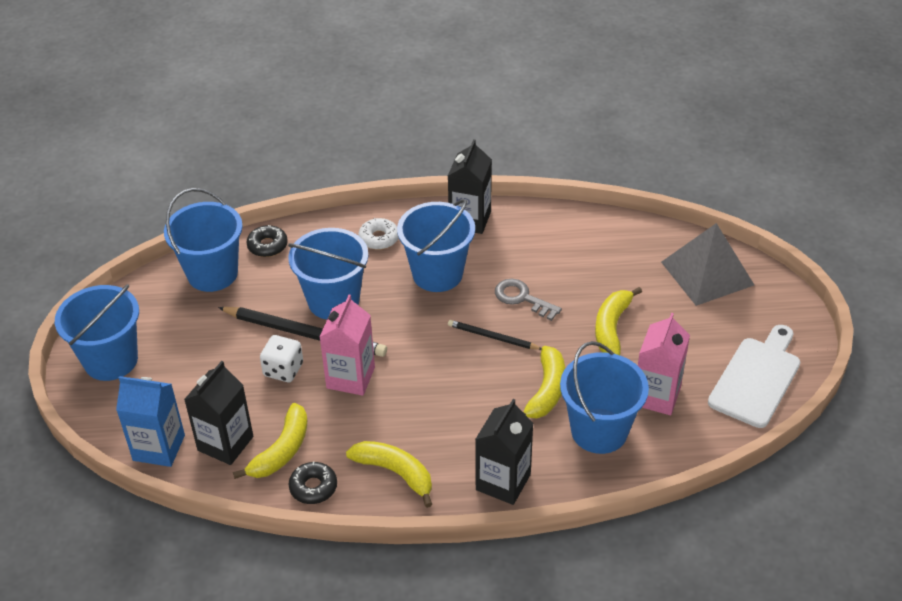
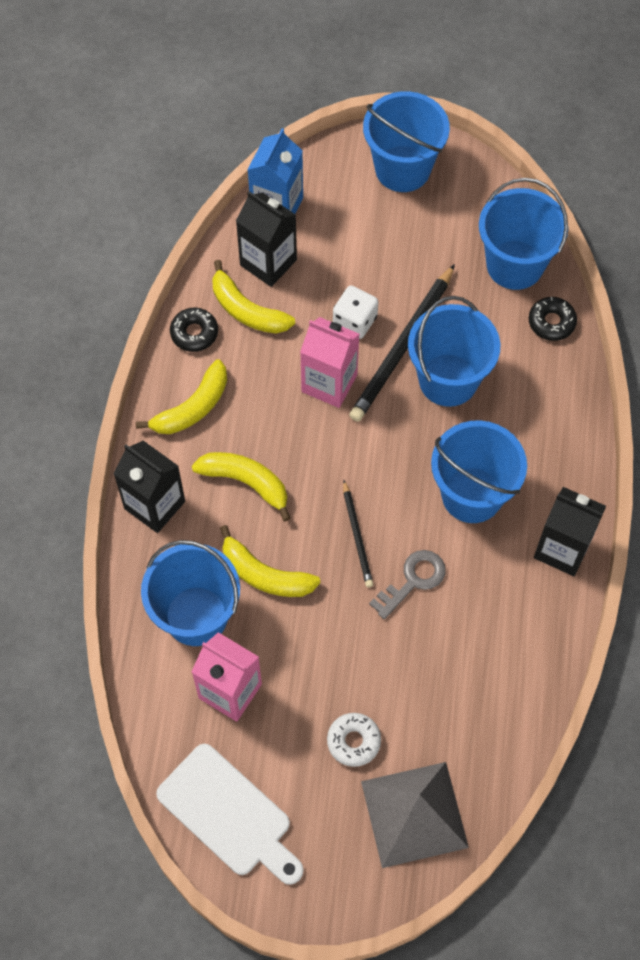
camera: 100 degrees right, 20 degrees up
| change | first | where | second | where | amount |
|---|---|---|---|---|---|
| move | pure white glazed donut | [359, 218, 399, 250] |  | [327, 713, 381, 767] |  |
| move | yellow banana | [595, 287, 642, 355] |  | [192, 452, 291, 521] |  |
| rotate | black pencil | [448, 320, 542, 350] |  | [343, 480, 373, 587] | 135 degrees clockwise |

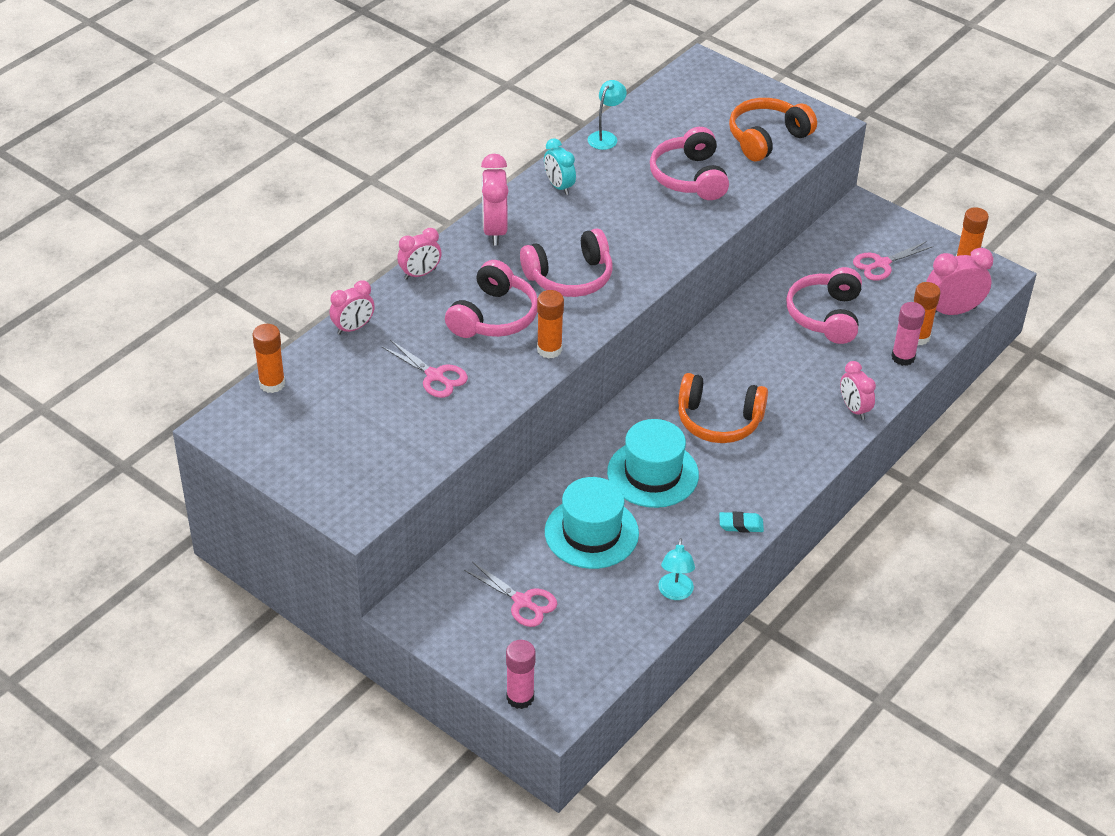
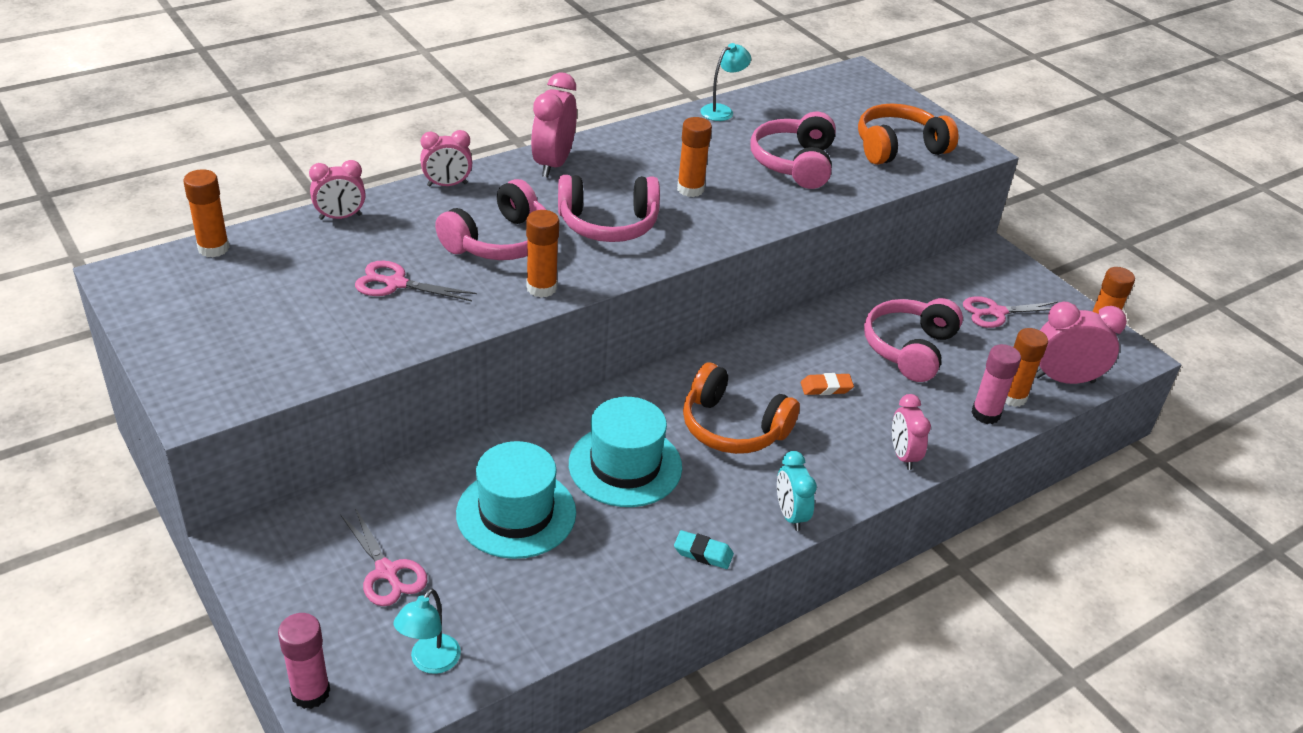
camera: 15 degrees right, 5 degrees down
| change | first | where | second | where | amount |
|---|---|---|---|---|---|
| move | aqua clock | [544, 138, 576, 195] |  | [777, 451, 817, 531] |  |
| rotate | rose-pink pair of scissors | [382, 340, 468, 398] |  | [355, 261, 477, 301] | 135 degrees clockwise |
| move | aqua desk lamp | [658, 538, 695, 600] |  | [394, 588, 461, 674] |  |
| insert |  |  | orange stick of glue | [677, 117, 712, 197] |  |
| insert |  |  | orange gum eraser | [801, 373, 854, 395] |  |

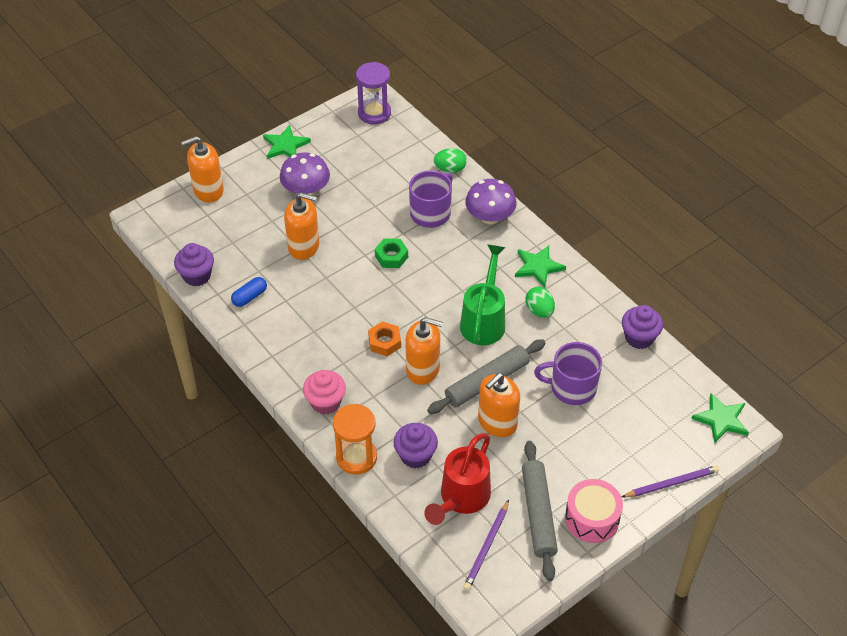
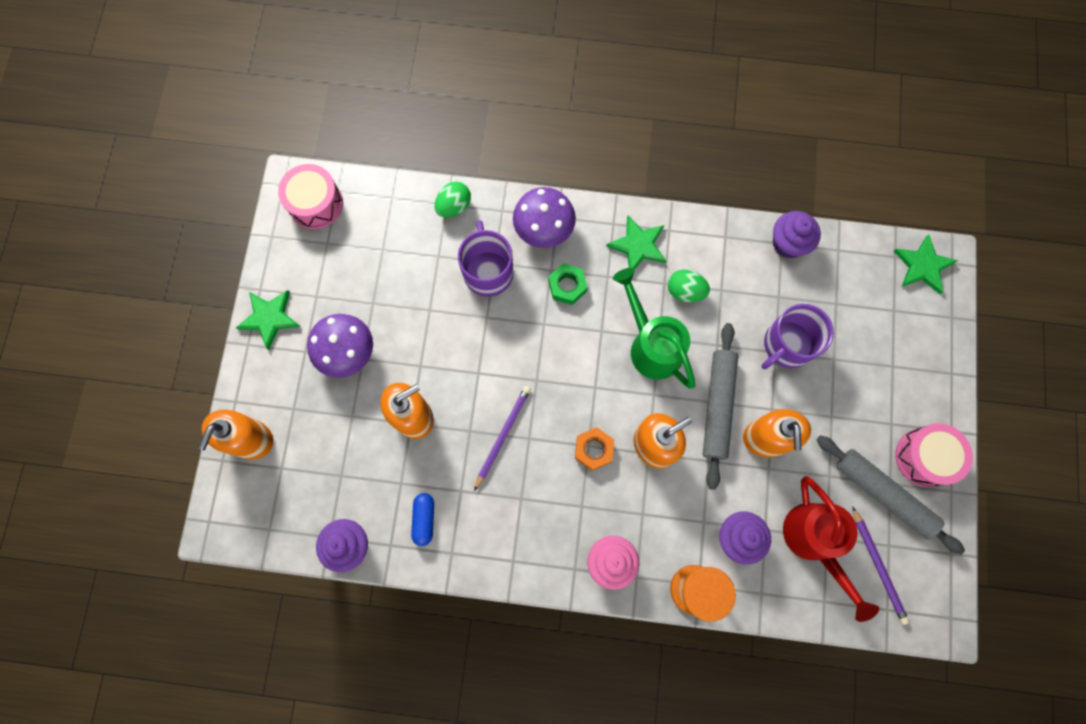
camera: 45 degrees left, 25 degrees up
| change | first | where | second | where | amount |
|---|---|---|---|---|---|
| replace | royal purple sand timer | [356, 62, 391, 124] | rose-pink drum | [278, 164, 343, 229] |  |
| move | emerald hexagon nut | [375, 238, 408, 268] |  | [548, 263, 587, 305] |  |
| move | royal purple pencil | [622, 465, 719, 497] |  | [474, 386, 531, 491] |  |

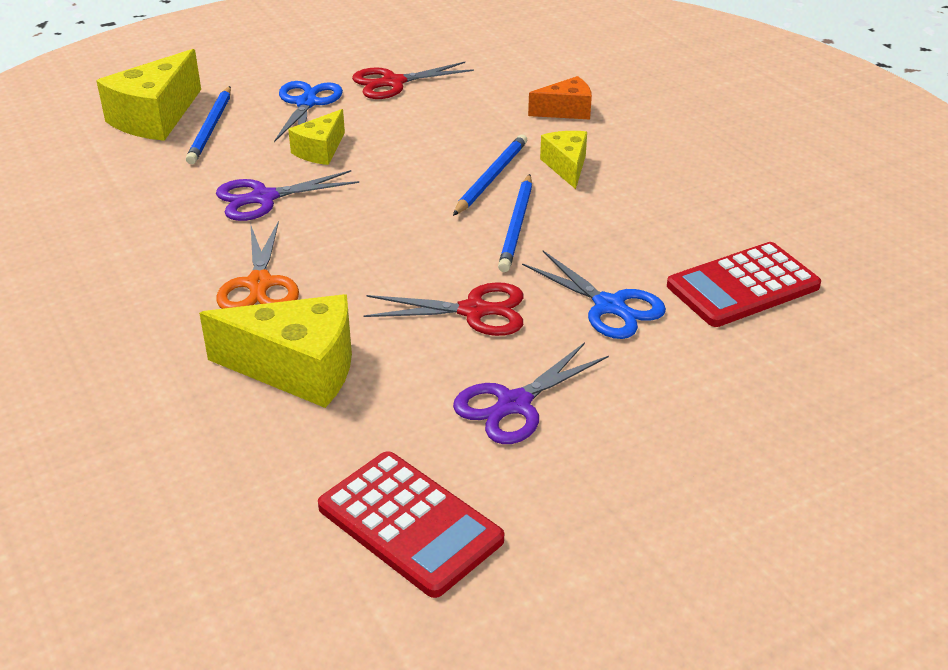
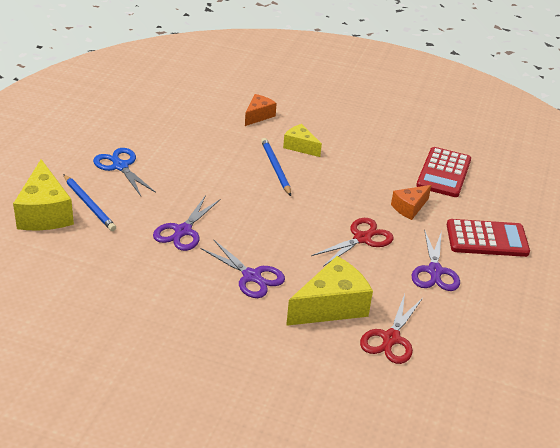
camera: 45 degrees left, 0 degrees up
| change | first | where | second | where | amount |
|---|---|---|---|---|---|
| move | red pair of scissors | [352, 62, 474, 99] |  | [360, 294, 423, 364] |  |
| delete | yellow piece of cheese | [288, 109, 345, 165] |  |  |  |
| delete | cobalt pencil | [498, 174, 532, 272] |  |  |  |
| recolor | orange pair of scissors | [216, 221, 299, 309] | royal purple pair of scissors | [201, 240, 285, 298] |  |
| replace | cobalt pair of scissors | [522, 251, 666, 339] | orange piece of cheese | [391, 185, 431, 220] |  |
| move | red pocket calculator | [318, 451, 504, 598] |  | [447, 219, 530, 257] |  |

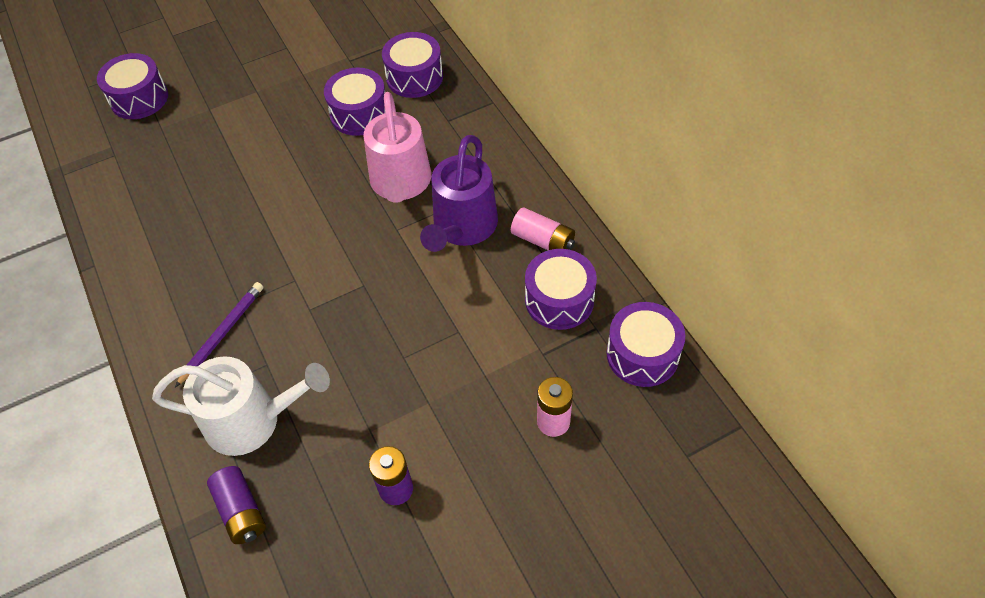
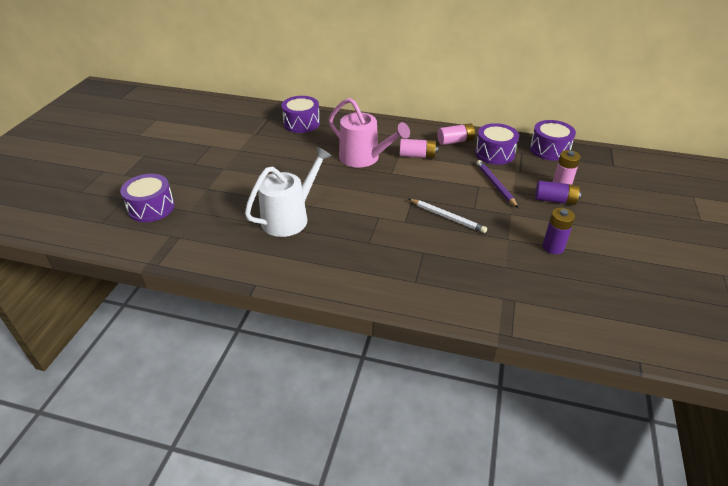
camera: 50 degrees left, 15 degrees down
| change | first | where | second | where | amount |
|---|---|---|---|---|---|
| delete | royal purple drum | [324, 68, 385, 136] |  |  |  |
| replace | royal purple watering can | [420, 135, 498, 252] | rose-pink AA battery | [400, 139, 438, 158] |  |
| move | royal purple pencil | [175, 282, 264, 387] |  | [476, 160, 518, 208] |  |
| move | pure white watering can | [152, 356, 330, 456] |  | [245, 146, 332, 237] |  |
| move | royal purple AA battery | [207, 466, 266, 544] |  | [535, 181, 581, 205] |  |
| insert |  |  | pure white pencil | [409, 199, 487, 233] |  |

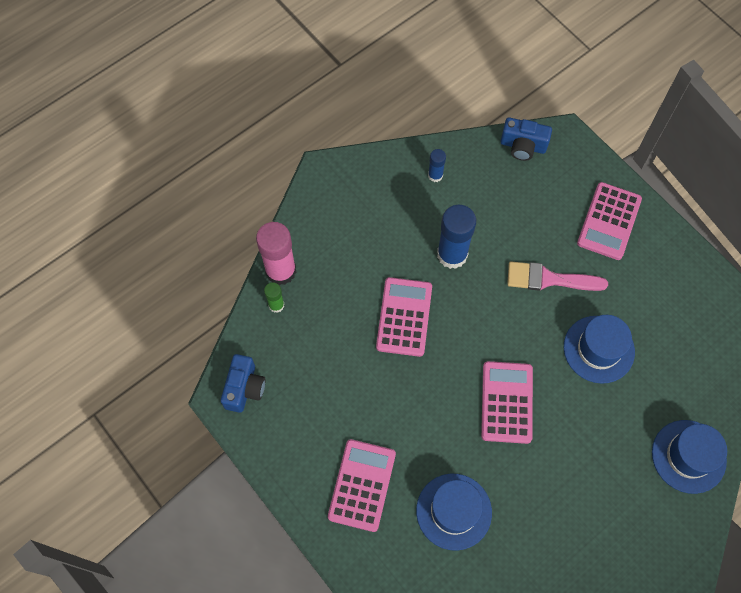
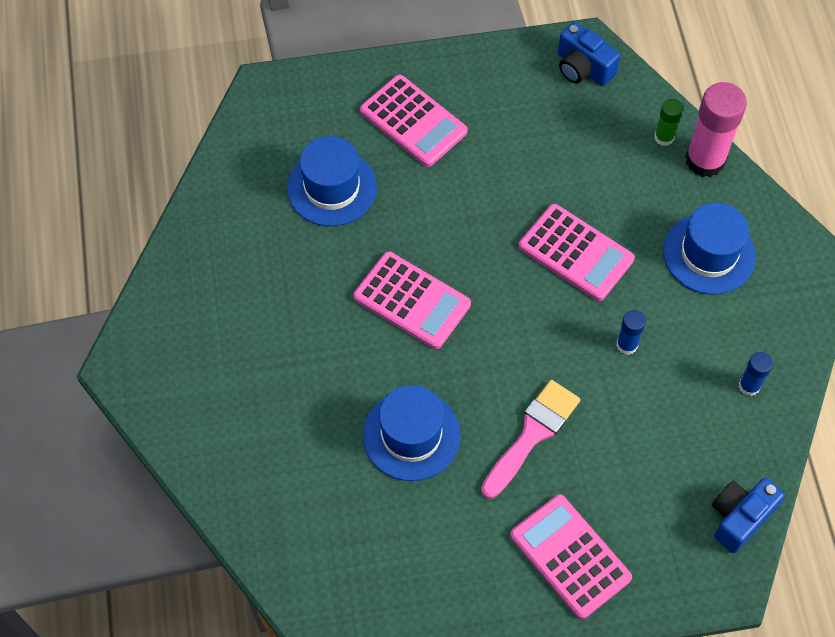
camera: 120 degrees right, 5 degrees down
| change | first | where | second | where | amount |
|---|---|---|---|---|---|
| resize | cobalt stick of glue | [437, 205, 476, 269] |  | [616, 310, 646, 355] | x0.51 |
| move | cobalt tall hat | [652, 420, 727, 494] |  | [663, 203, 756, 295] |  |

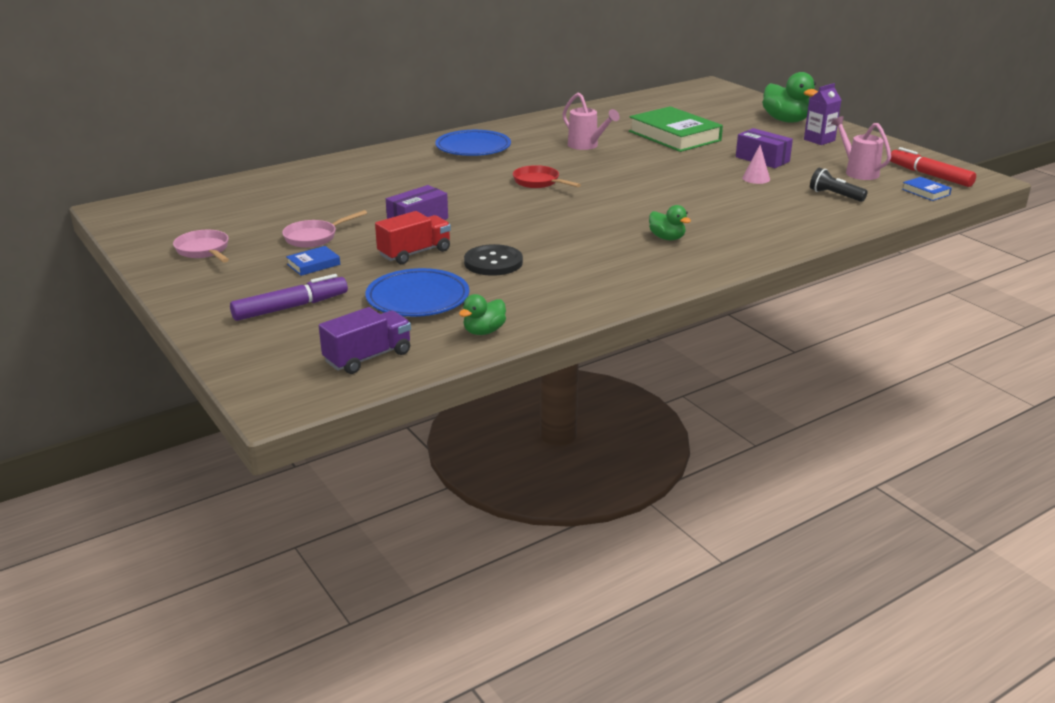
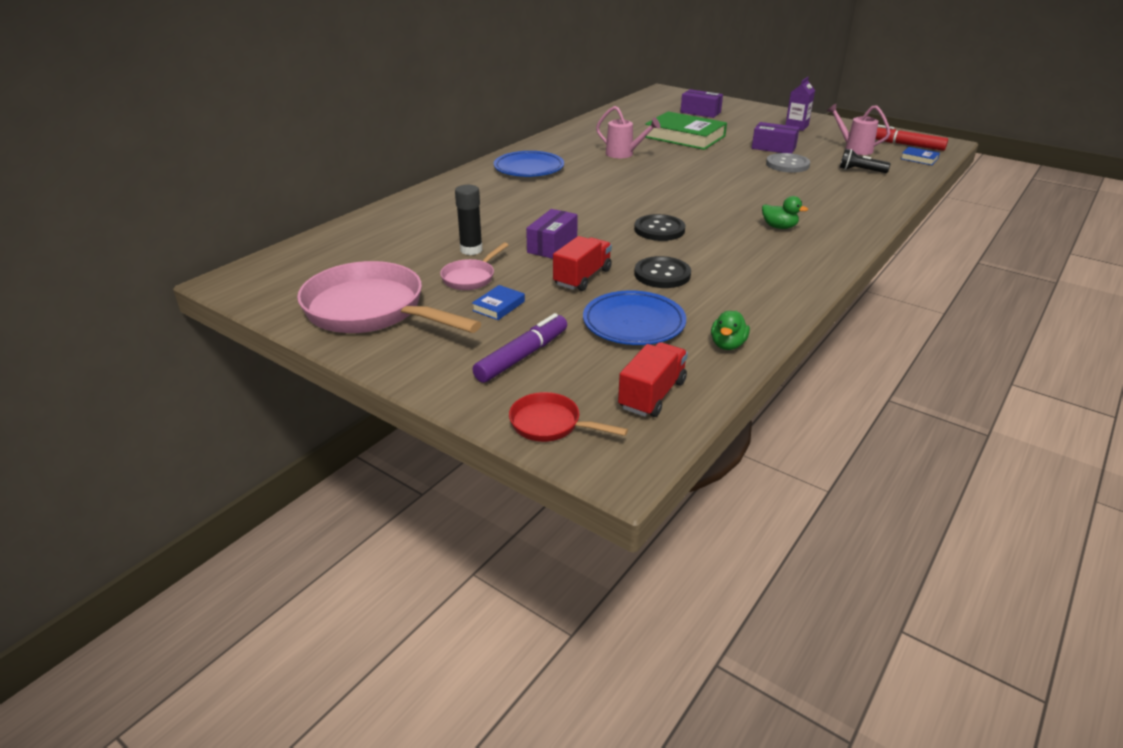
camera: 20 degrees left, 5 degrees up
| change | first | where | second | where | amount |
|---|---|---|---|---|---|
| delete | emerald toy duck | [762, 72, 818, 122] |  |  |  |
| replace | rose-pink solid cone | [742, 145, 770, 184] | grey sewing button | [766, 153, 810, 173] |  |
| move | red frying pan | [513, 165, 581, 188] |  | [509, 392, 628, 442] |  |
| resize | rose-pink frying pan | [173, 230, 229, 263] |  | [297, 261, 482, 333] | x2.12 |
| recolor | royal purple truck | [319, 307, 411, 374] | red truck | [618, 342, 688, 417] |  |
| insert |  |  | royal purple parcel | [681, 89, 723, 118] |  |
| insert |  |  | black stick of glue | [455, 185, 483, 255] |  |
| insert |  |  | black sewing button | [634, 214, 686, 241] |  |

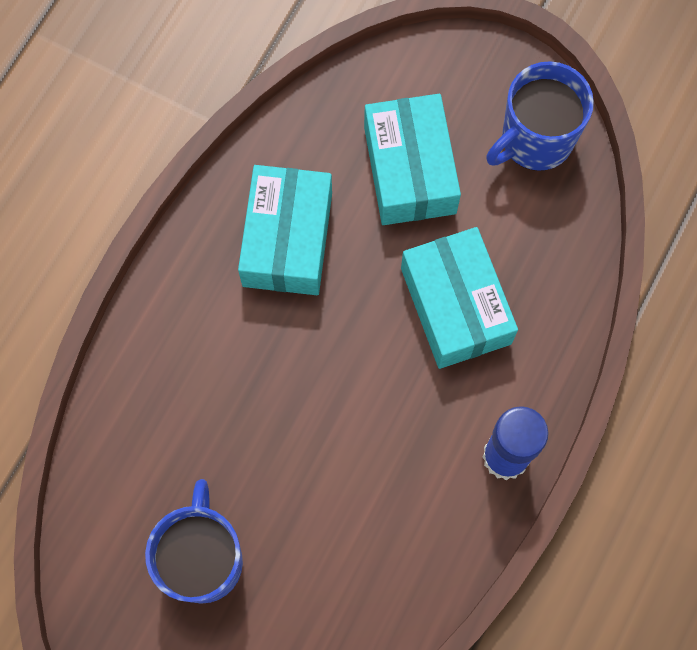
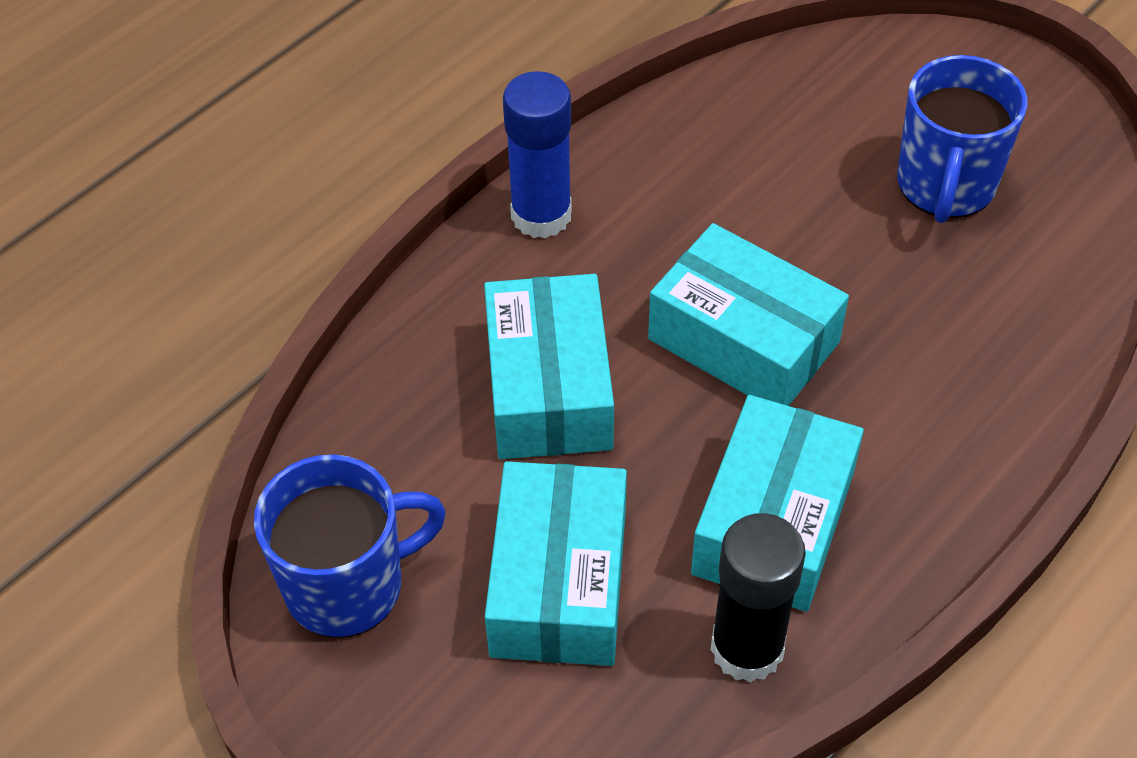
camera: 165 degrees left, 20 degrees down
| change | first | where | second | where | amount |
|---|---|---|---|---|---|
| insert |  |  | aqua parcel | [648, 223, 849, 406] |  |
| insert |  |  | black stick of glue | [710, 513, 806, 683] |  |

